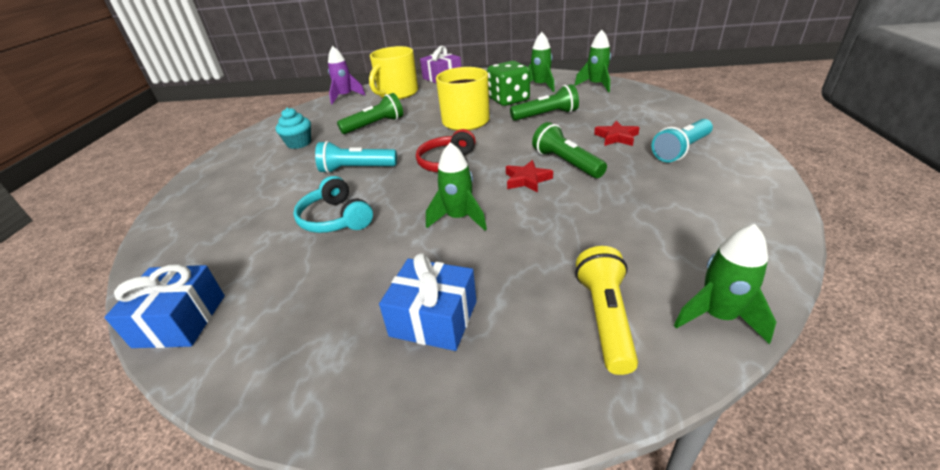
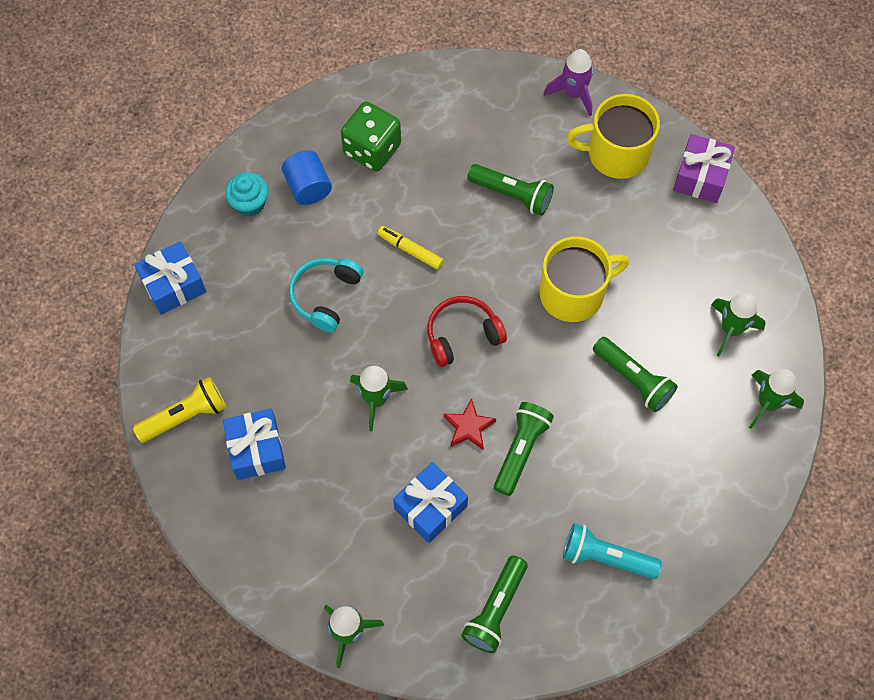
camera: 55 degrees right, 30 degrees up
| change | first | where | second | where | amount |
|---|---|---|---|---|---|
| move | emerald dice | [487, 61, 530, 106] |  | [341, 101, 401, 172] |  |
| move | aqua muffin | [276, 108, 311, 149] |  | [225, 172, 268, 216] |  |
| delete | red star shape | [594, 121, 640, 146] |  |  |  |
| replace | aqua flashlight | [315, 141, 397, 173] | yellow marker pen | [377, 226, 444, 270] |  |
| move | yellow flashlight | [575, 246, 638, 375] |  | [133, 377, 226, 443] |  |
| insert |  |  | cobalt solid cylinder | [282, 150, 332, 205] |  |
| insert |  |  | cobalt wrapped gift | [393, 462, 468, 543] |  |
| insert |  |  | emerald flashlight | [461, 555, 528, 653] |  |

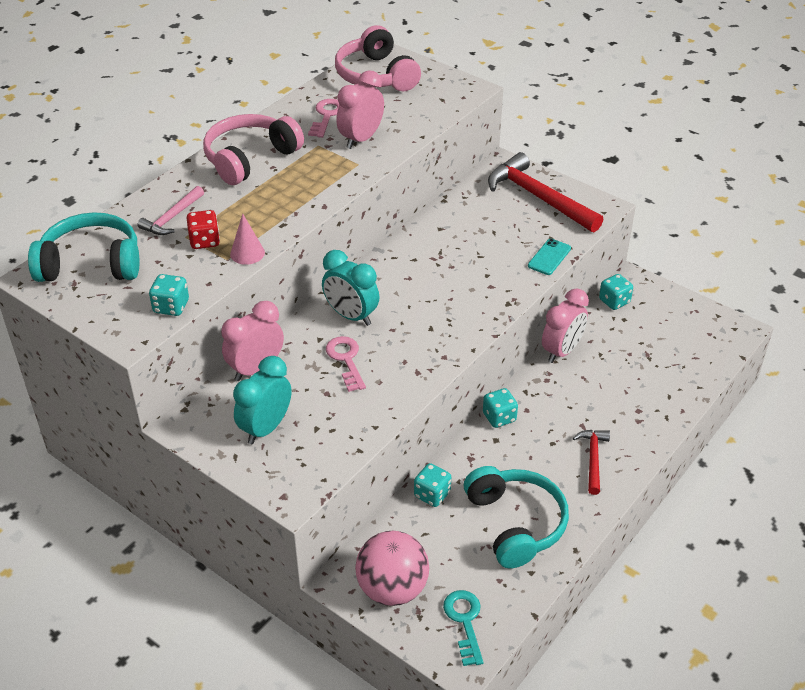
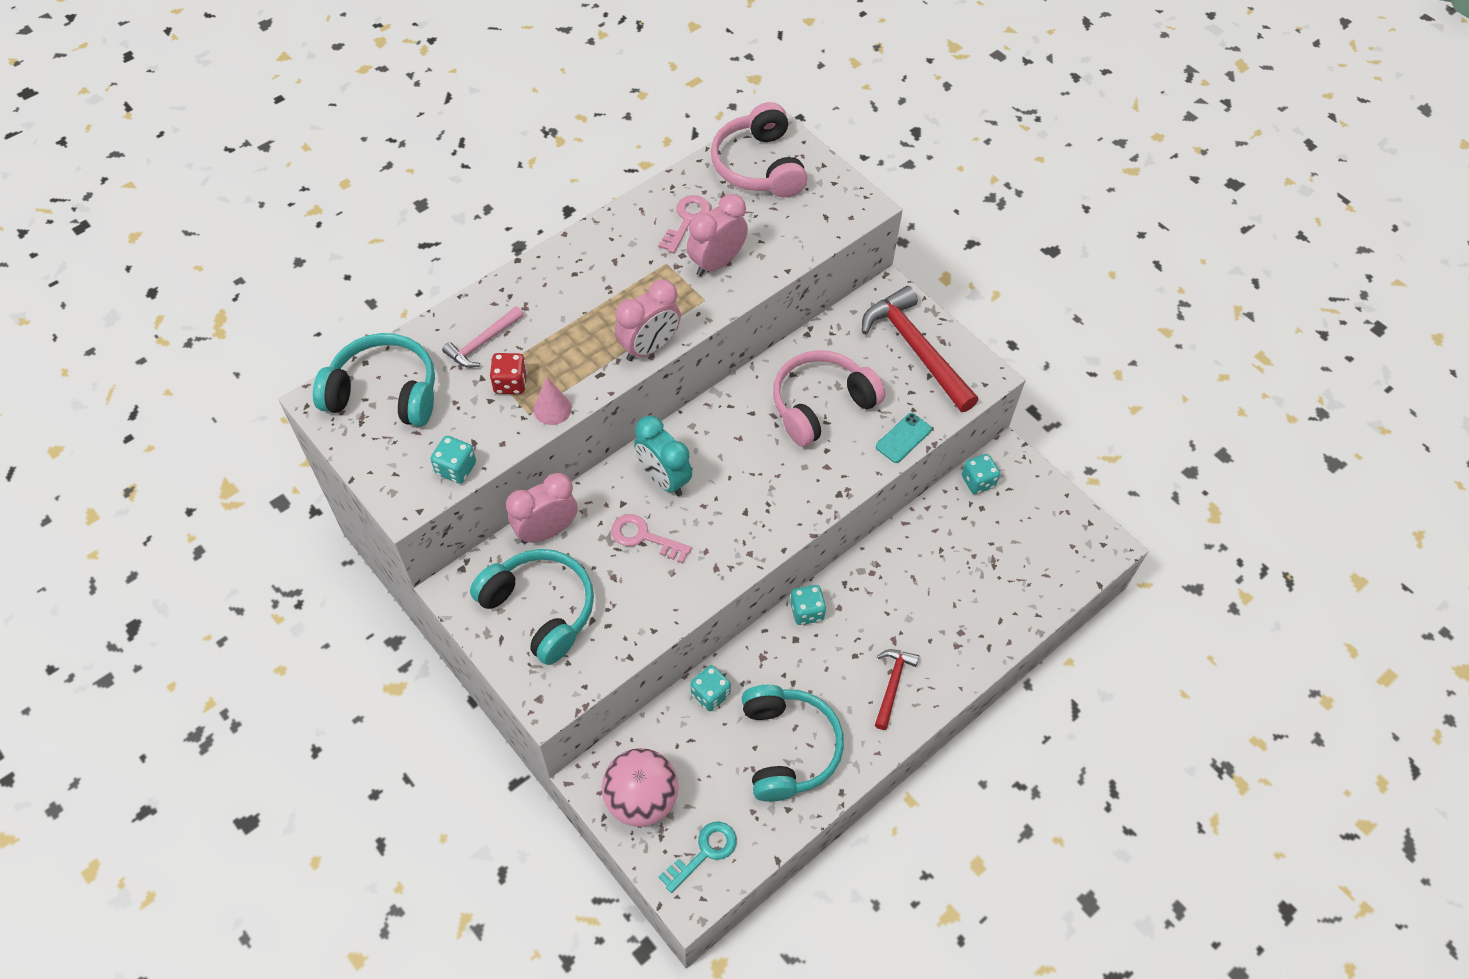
camera: 10 degrees right, 15 degrees up
| change | first | where | second | where | amount |
|---|---|---|---|---|---|
| move | rose-pink headphones | [203, 114, 304, 185] |  | [773, 350, 885, 447] |  |
| move | rose-pink clock | [542, 288, 589, 363] |  | [615, 279, 681, 361] |  |
| rotate | rose-pink latchkey | [326, 336, 366, 392] |  | [611, 514, 692, 563] | 60 degrees counterclockwise |
| replace | aqua clock | [233, 356, 291, 444] | aqua headphones | [470, 549, 594, 665] |  |
| rotate | aqua latchkey | [443, 590, 483, 666] |  | [659, 821, 737, 893] | 45 degrees clockwise |

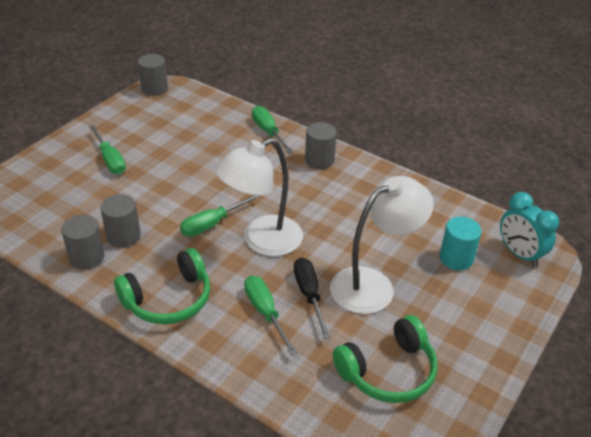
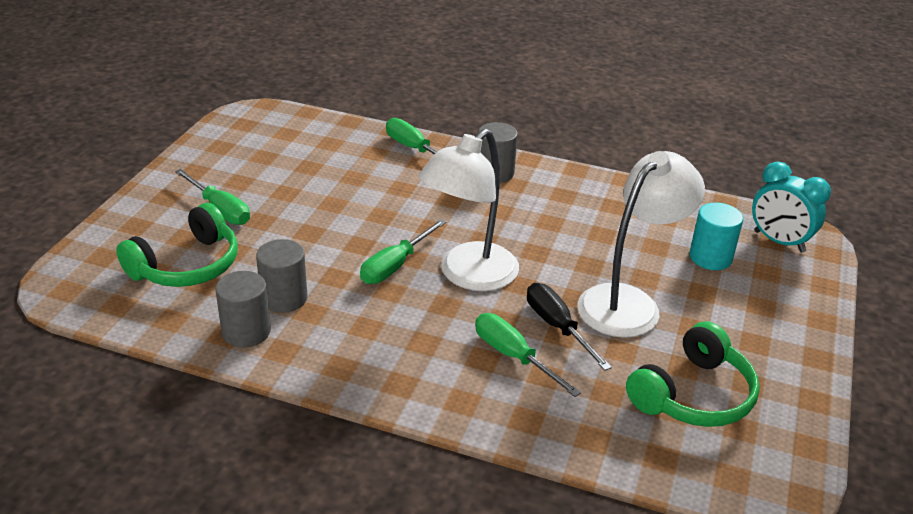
camera: 15 degrees left, 5 degrees down
| change | first | where | second | where | amount |
|---|---|---|---|---|---|
| delete | grey solid cylinder | [138, 54, 168, 96] |  |  |  |
| move | emerald headphones | [114, 248, 210, 325] |  | [116, 203, 237, 287] |  |

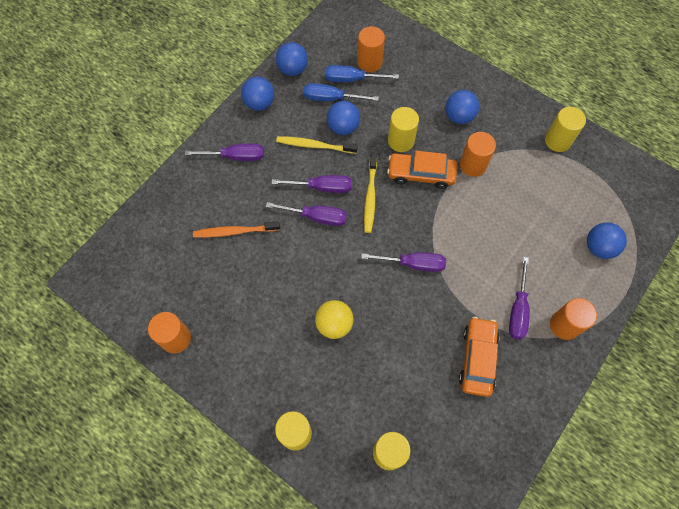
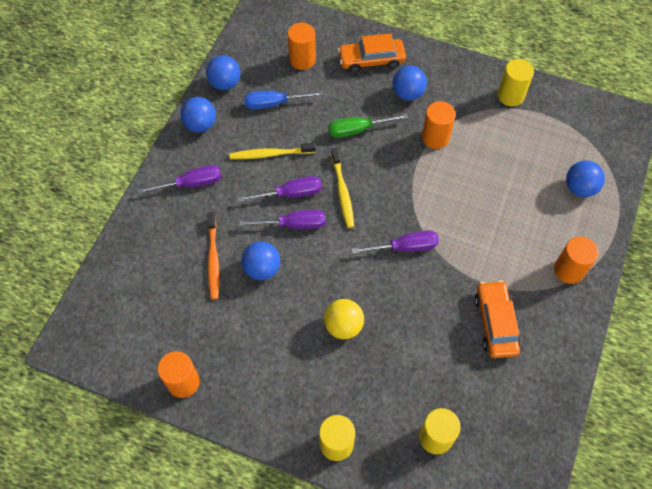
camera: 15 degrees left, 5 degrees down
| change | first | where | second | where | amount |
|---|---|---|---|---|---|
| delete | cobalt hand screwdriver | [325, 65, 399, 82] |  |  |  |
| move | cobalt sphere | [327, 101, 360, 135] |  | [242, 241, 280, 280] |  |
| replace | yellow solid cylinder | [388, 107, 419, 152] | emerald hand screwdriver | [328, 114, 408, 138] |  |
| move | orange car | [387, 151, 457, 189] |  | [338, 33, 406, 73] |  |
| rotate | orange tooth brush | [193, 221, 280, 238] |  | [208, 212, 219, 300] | 75 degrees counterclockwise |
| delete | royal purple hand screwdriver | [509, 257, 530, 340] |  |  |  |

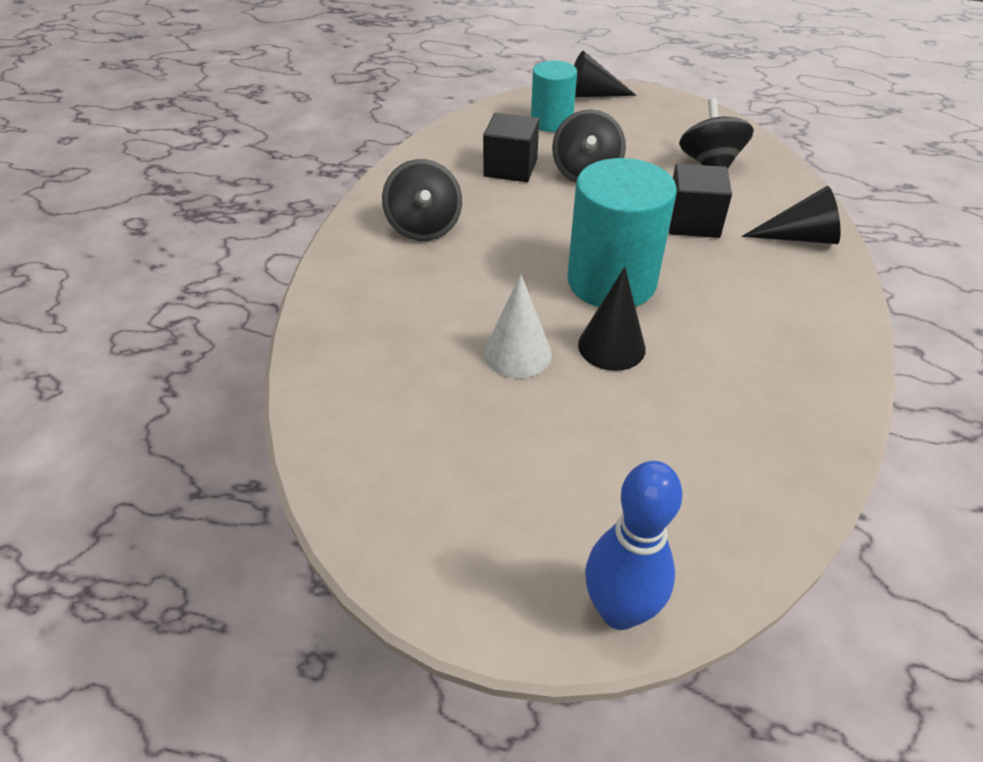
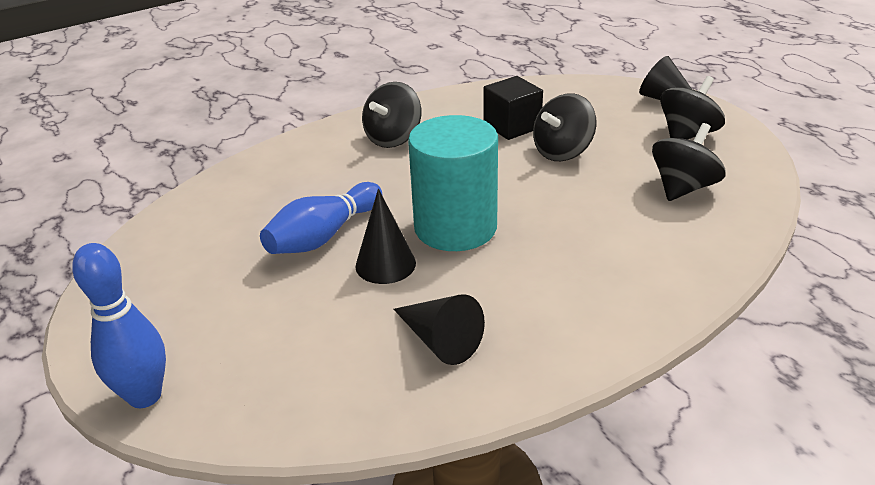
camera: 45 degrees right, 10 degrees down
| change | first | where | second | where | amount |
|---|---|---|---|---|---|
| delete | aqua solid cylinder | [531, 61, 577, 132] |  |  |  |
| delete | black solid cube | [669, 164, 732, 238] |  |  |  |
| move | black solid cone | [742, 186, 841, 244] |  | [394, 294, 485, 365] |  |
| replace | pure white solid cone | [484, 274, 552, 378] | cobalt tenpin | [260, 182, 382, 254] |  |
| insert |  |  | black toy top | [660, 76, 725, 140] |  |

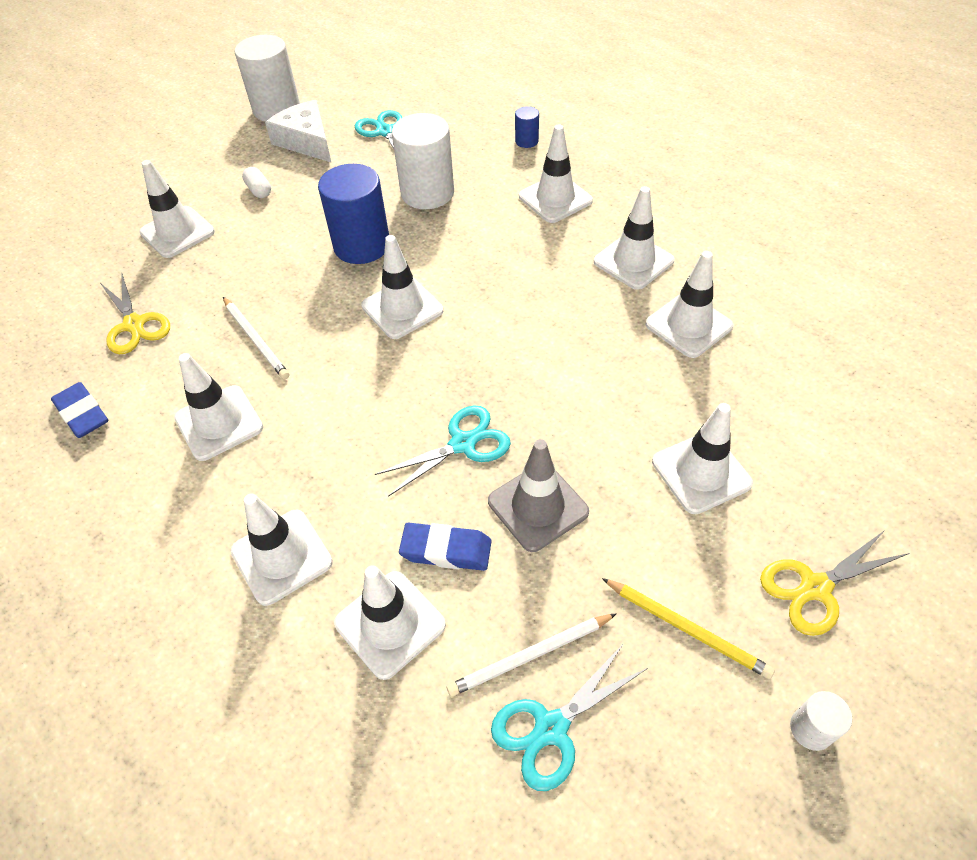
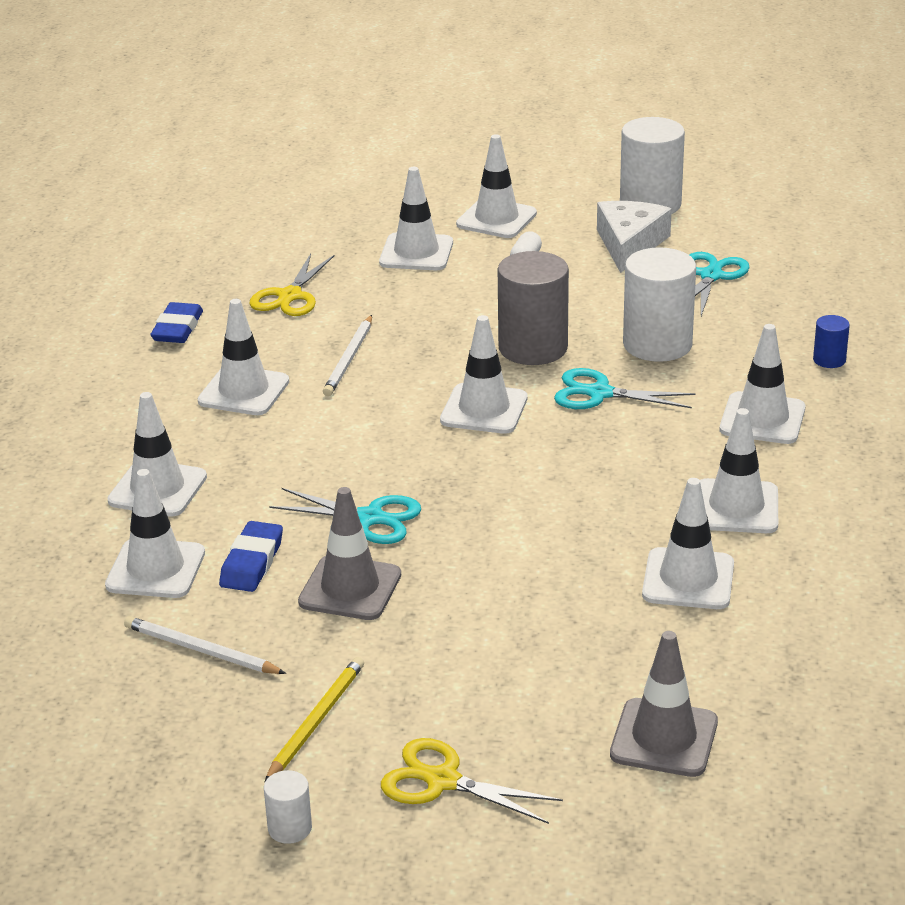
camera: 50 degrees right, 20 degrees down
| change | first | where | second | where | amount |
|---|---|---|---|---|---|
| recolor | cobalt solid cylinder | [318, 164, 389, 264] | grey solid cylinder | [498, 251, 569, 365] |  |
| move | pure white road cone | [652, 403, 753, 514] |  | [456, 134, 537, 238] |  |
| rotate | cobalt gum eraser | [399, 523, 492, 571] |  | [219, 521, 283, 592] | 45 degrees clockwise |
| rotate | yellow pencil | [602, 578, 775, 679] |  | [264, 657, 364, 783] | 150 degrees counterclockwise |
| move | aqua pair of scissors | [491, 643, 648, 791] |  | [554, 368, 696, 409] |  |
| insert |  |  | grey road cone | [610, 631, 718, 777] |  |

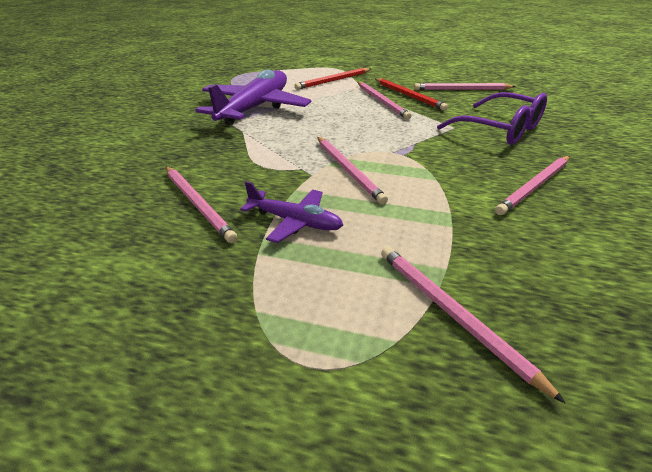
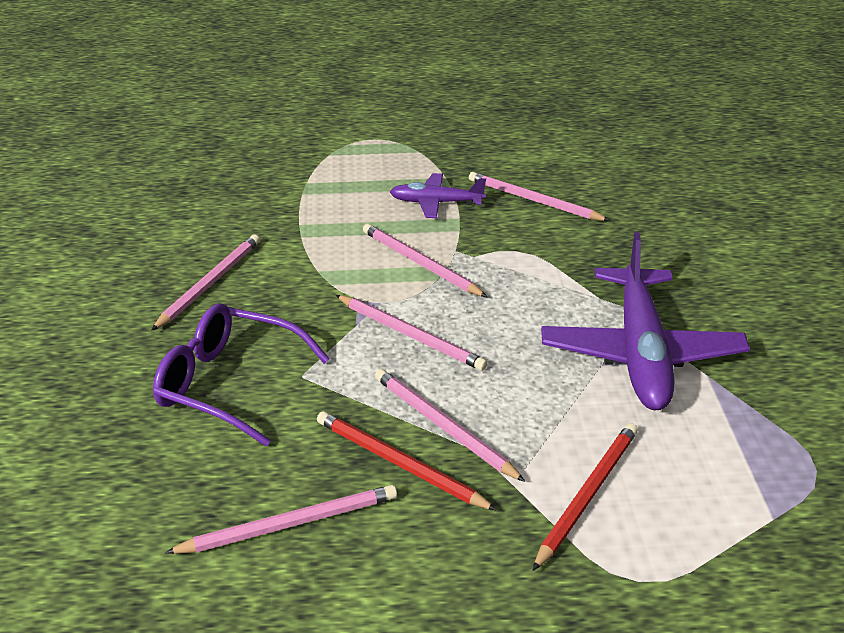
camera: 160 degrees right, 0 degrees up
| change | first | where | second | where | amount |
|---|---|---|---|---|---|
| move | rose-pink pencil | [381, 247, 566, 404] |  | [336, 295, 488, 371] |  |

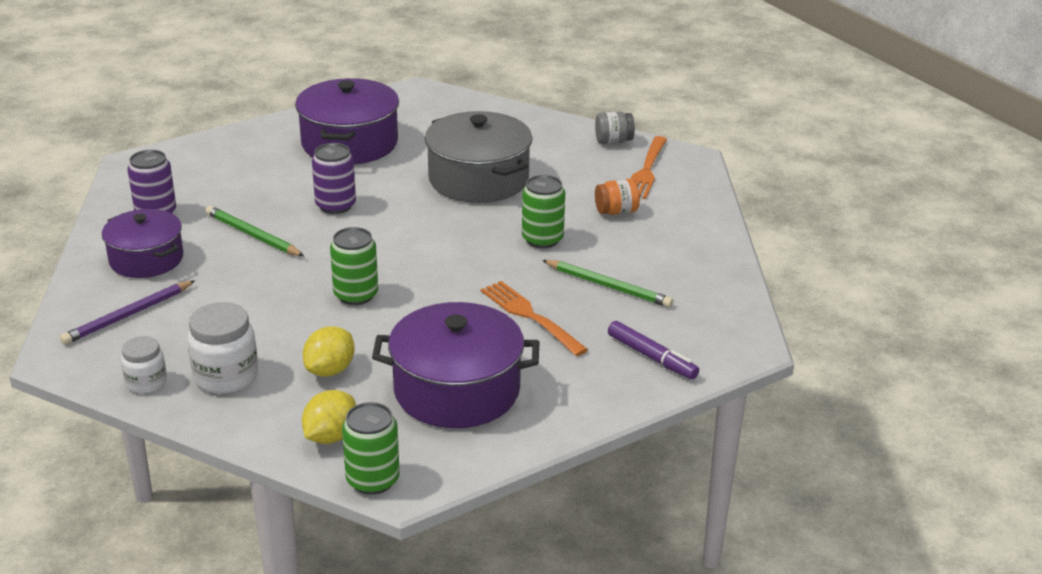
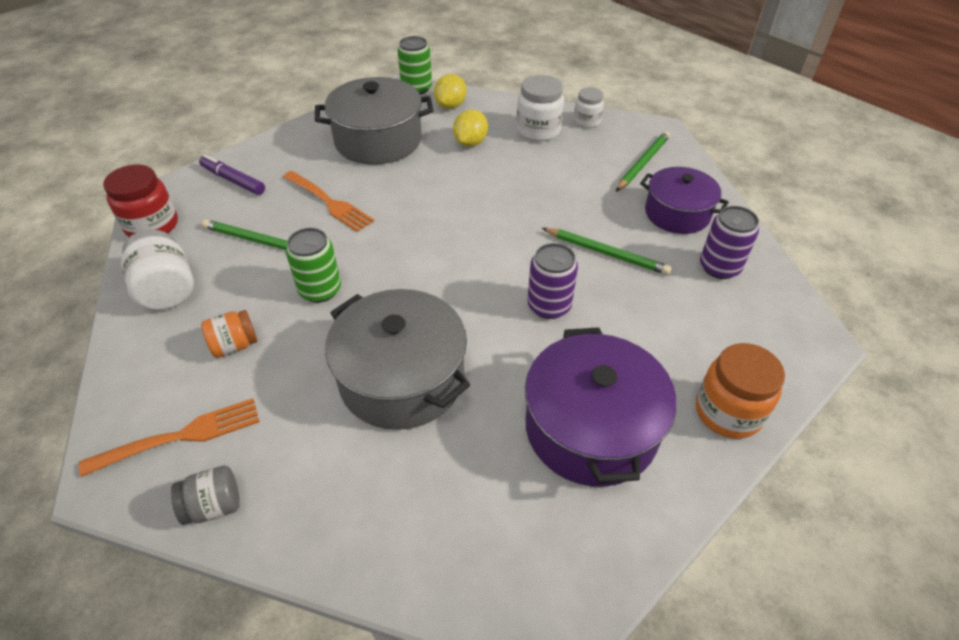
camera: 170 degrees right, 15 degrees up
| change | first | where | second | where | amount |
|---|---|---|---|---|---|
| rotate | orange table fork | [631, 136, 667, 199] |  | [79, 398, 259, 477] | 60 degrees clockwise |
| delete | emerald can | [330, 227, 378, 305] |  |  |  |
| recolor | royal purple pencil | [60, 280, 195, 345] | emerald pencil | [616, 131, 670, 192] |  |
| recolor | royal purple cooking pot | [372, 302, 539, 428] | grey cooking pot | [315, 77, 433, 165] |  |
| insert |  |  | red jar | [103, 164, 178, 237] |  |
| insert |  |  | pure white jar | [121, 229, 194, 310] |  |
| insert |  |  | orange jar | [696, 343, 785, 439] |  |

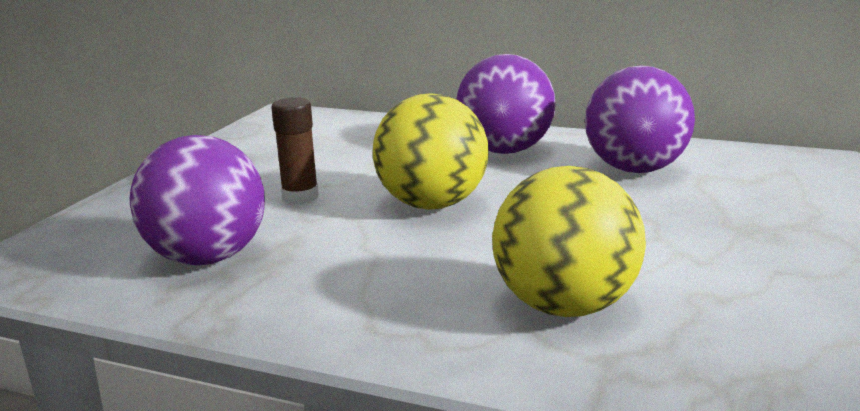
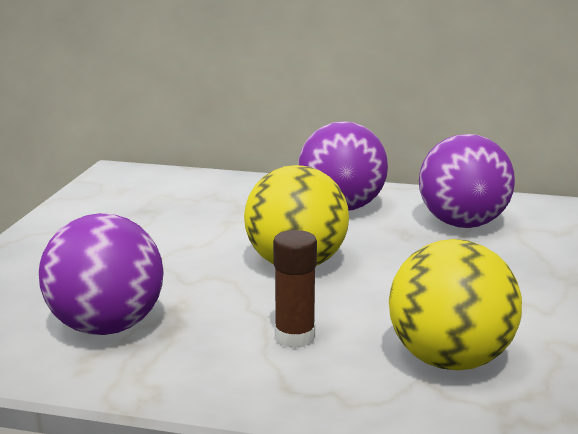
camera: 10 degrees left, 0 degrees up
| change | first | where | second | where | amount |
|---|---|---|---|---|---|
| move | dark brown stick of glue | [271, 97, 319, 204] |  | [273, 230, 317, 348] |  |

